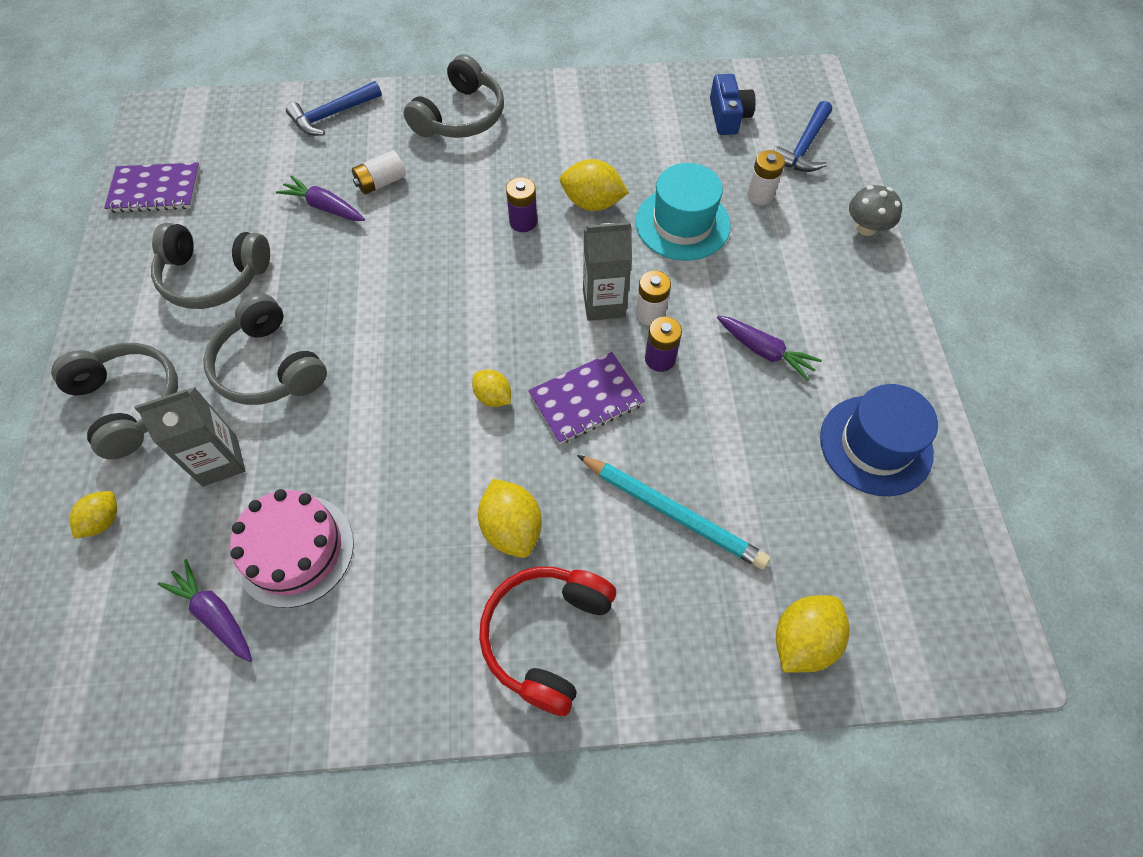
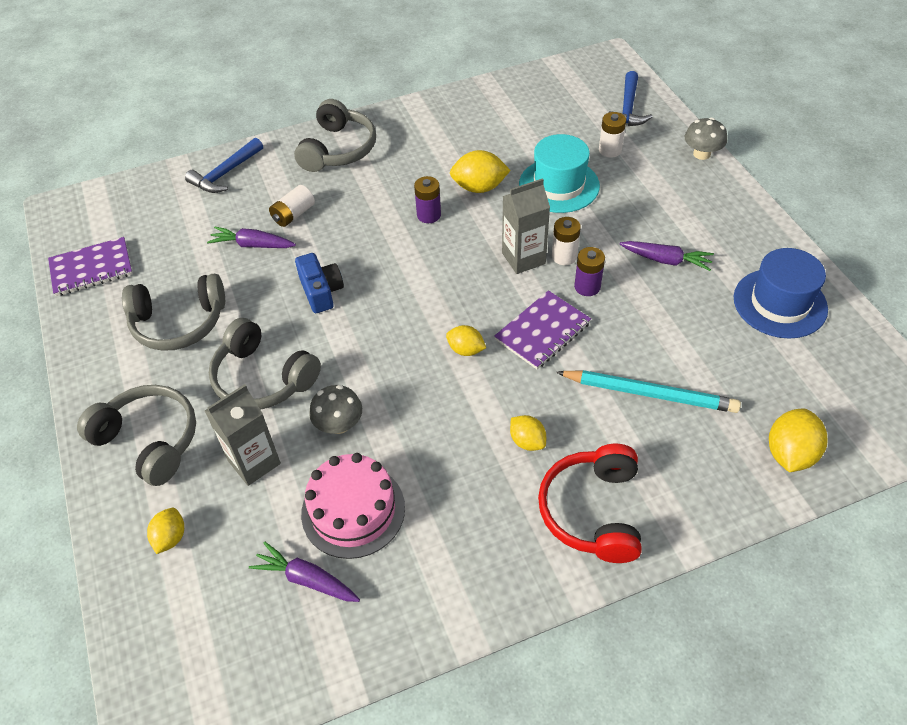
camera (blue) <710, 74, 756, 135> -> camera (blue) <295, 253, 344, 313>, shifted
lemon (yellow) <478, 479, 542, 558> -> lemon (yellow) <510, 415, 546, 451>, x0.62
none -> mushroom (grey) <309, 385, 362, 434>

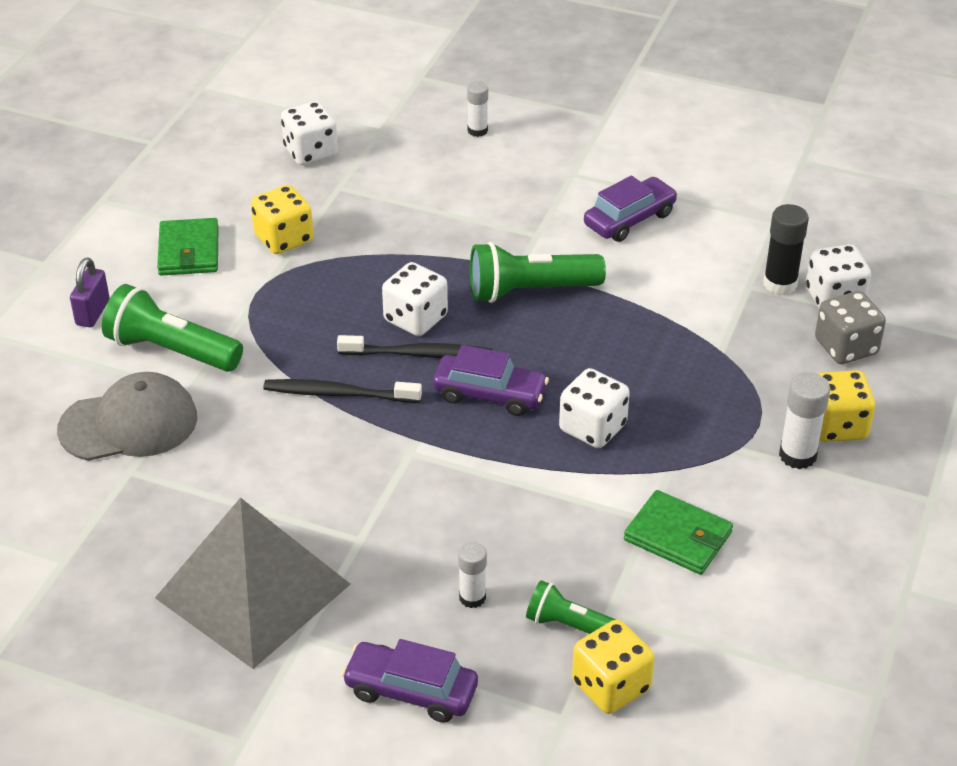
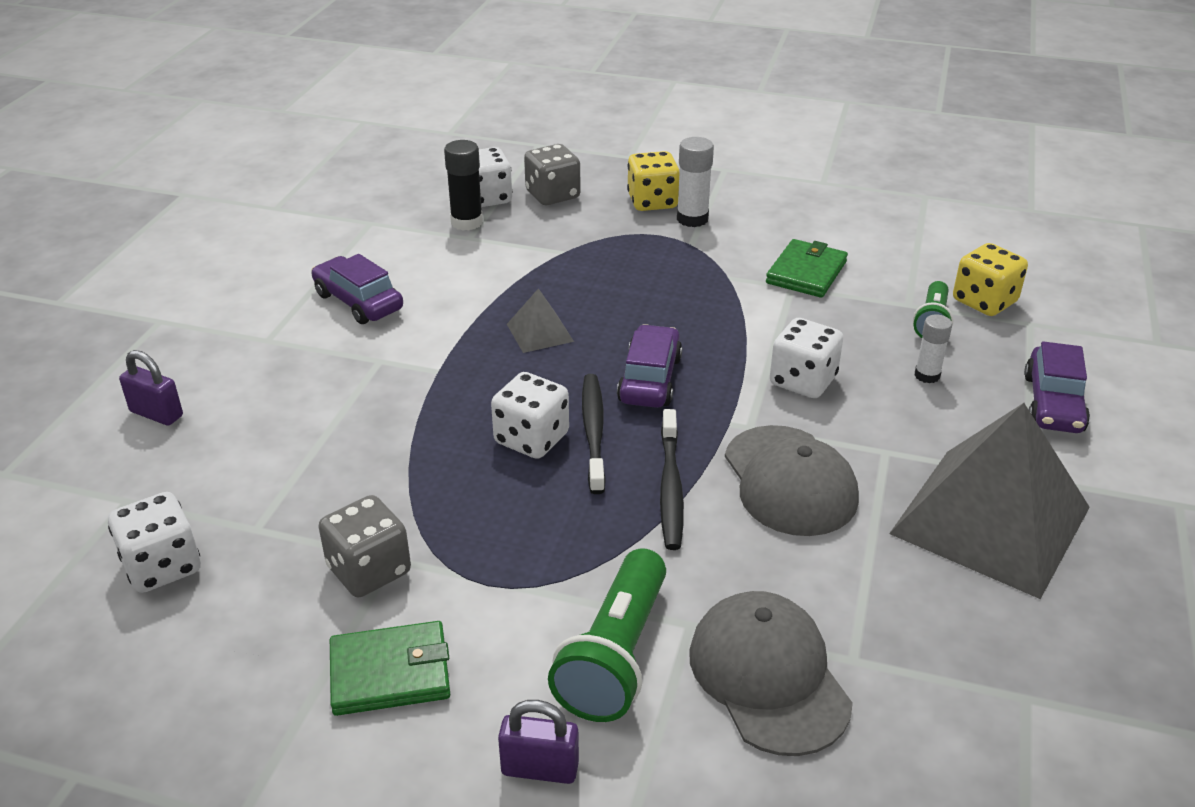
glue stick (white) <467, 81, 488, 137> -> padlock (purple) <119, 350, 183, 426>
dice (yellow) <251, 185, 313, 254> -> dice (grey) <318, 495, 411, 597>
flashlight (green) <470, 242, 606, 303> -> none
dice (white) <559, 368, 630, 448> -> dice (white) <770, 318, 843, 398>, shifted
none -> pyramid (grey) <507, 288, 574, 353>
none -> cap (grey) <725, 425, 859, 536>

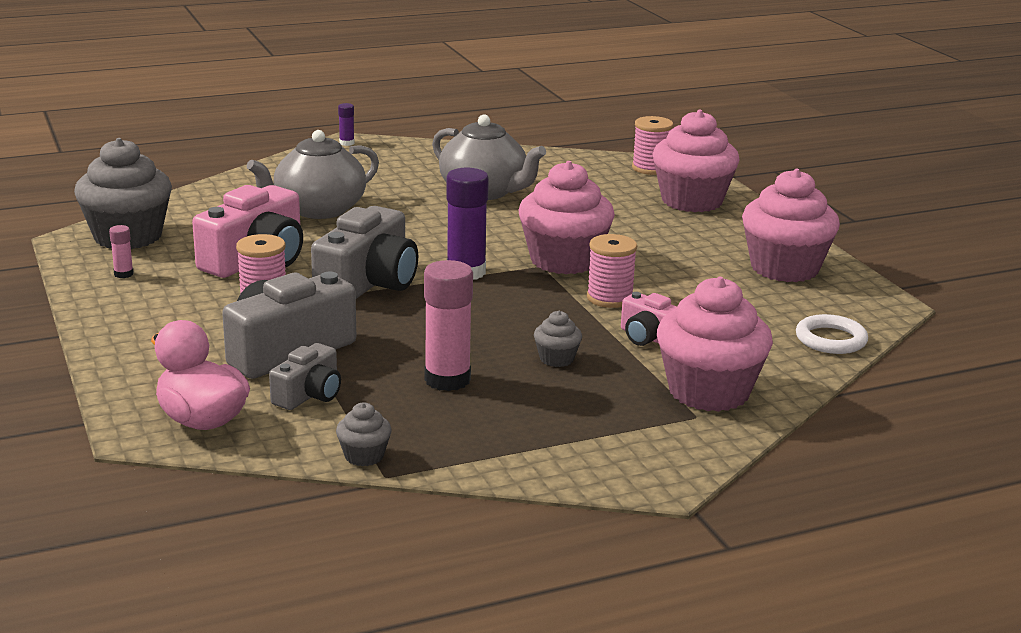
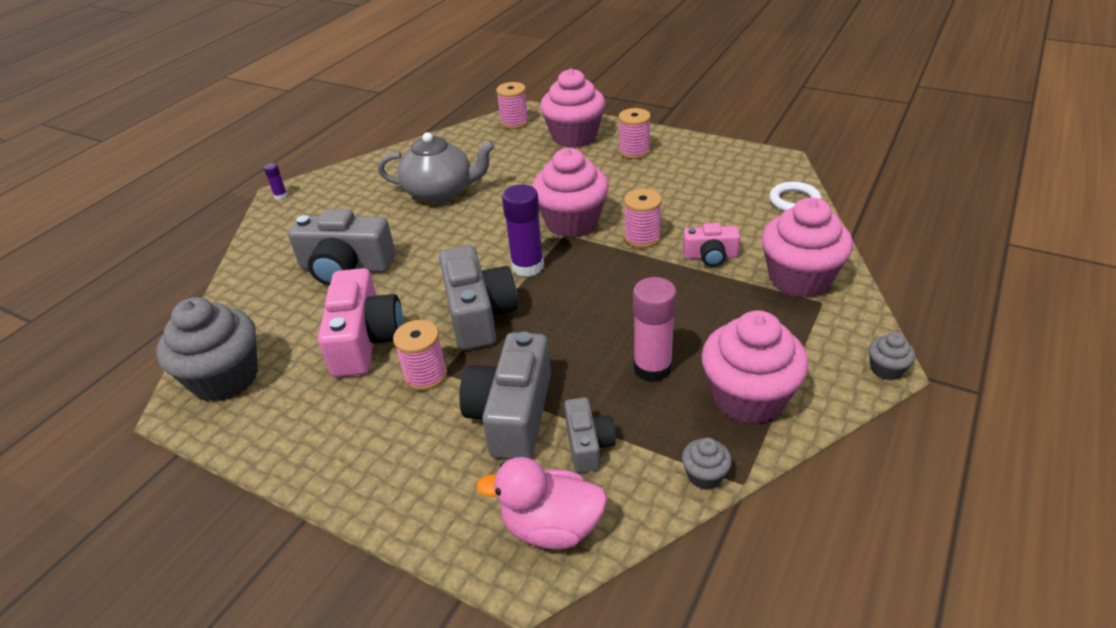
teapot (grey) <247, 130, 379, 219> -> camera (grey) <288, 209, 395, 286>
cupcake (pink) <742, 169, 840, 282> -> cupcake (pink) <701, 310, 809, 424>, shifted
glue stick (pink) <109, 225, 134, 278> -> none
cupcake (grey) <534, 311, 582, 367> -> cupcake (grey) <869, 332, 915, 380>, shifted
none -> spool (pink) <619, 108, 651, 159>

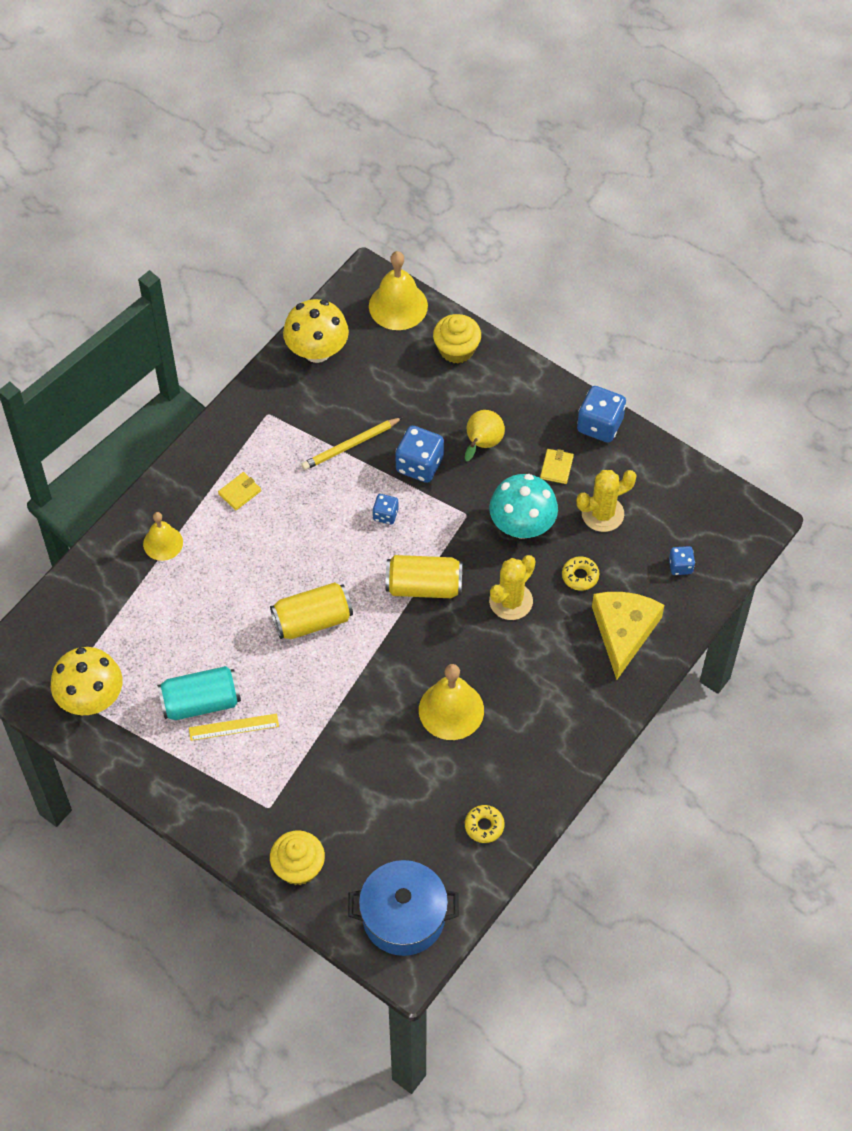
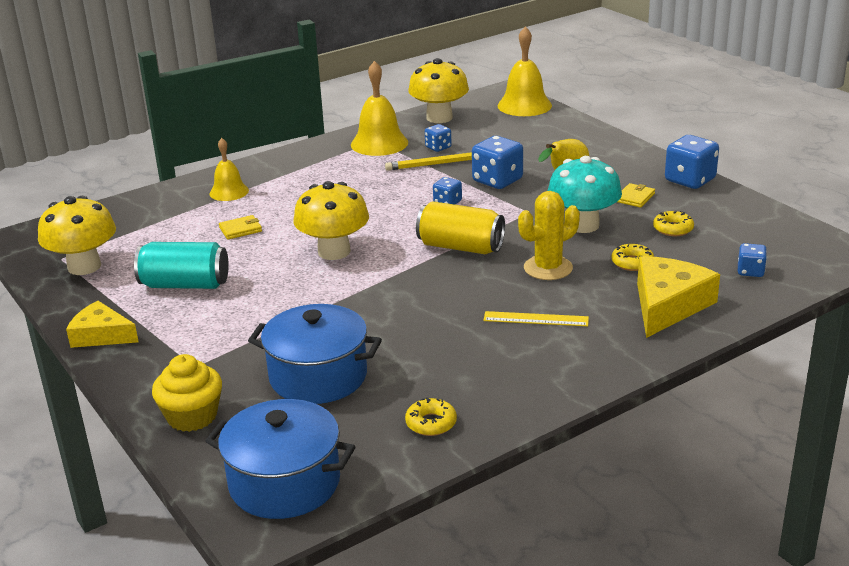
cupcake (yellow) <433, 314, 481, 364> -> none
cactus (yellow) <576, 470, 637, 532> -> donut (yellow) <653, 211, 694, 236>
wallet (yellow) <218, 472, 261, 510> -> wallet (yellow) <219, 215, 262, 240>, shifted
can (yellow) <270, 582, 353, 639> -> mushroom (yellow) <294, 181, 369, 260>
bell (yellow) <419, 664, 484, 740> -> bell (yellow) <351, 61, 408, 156>, shifted
ruler (yellow) <189, 714, 279, 741> -> ruler (yellow) <483, 311, 589, 326>, shifted
none -> dice (blue) <425, 124, 452, 152>
none -> cheese (yellow) <66, 301, 139, 348>
none -> pot (blue) <248, 304, 382, 404>

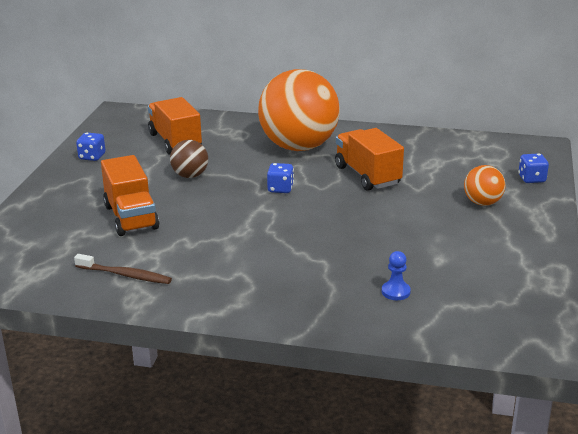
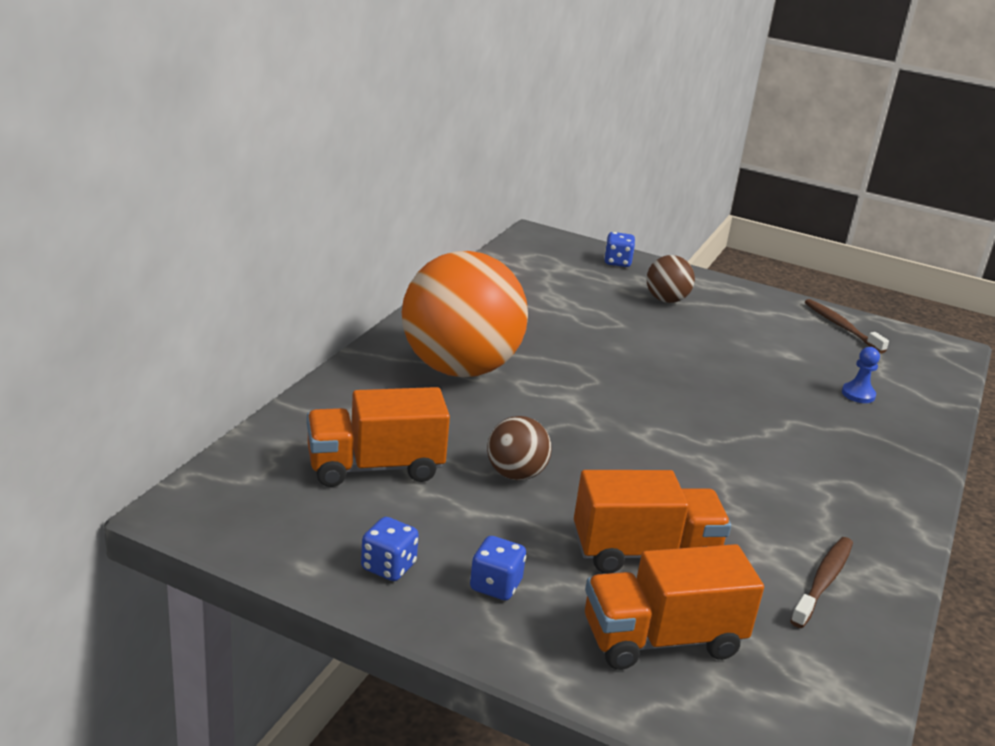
truck (orange) <335, 128, 404, 191> -> truck (orange) <585, 544, 764, 670>, shifted
dice (blue) <267, 163, 294, 193> -> dice (blue) <470, 536, 526, 600>, shifted
ball (orange) <464, 165, 505, 206> -> ball (brown) <646, 255, 695, 303>
none -> toothbrush (brown) <805, 299, 889, 353>

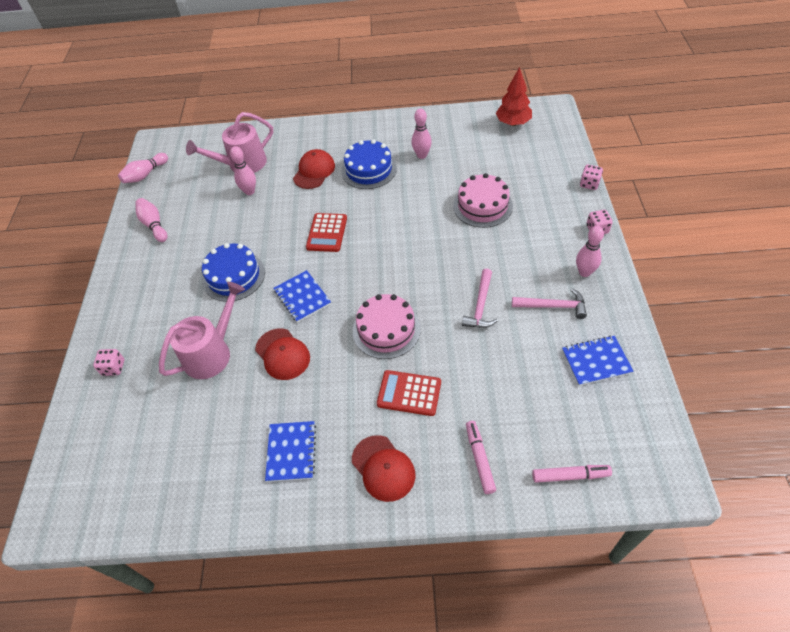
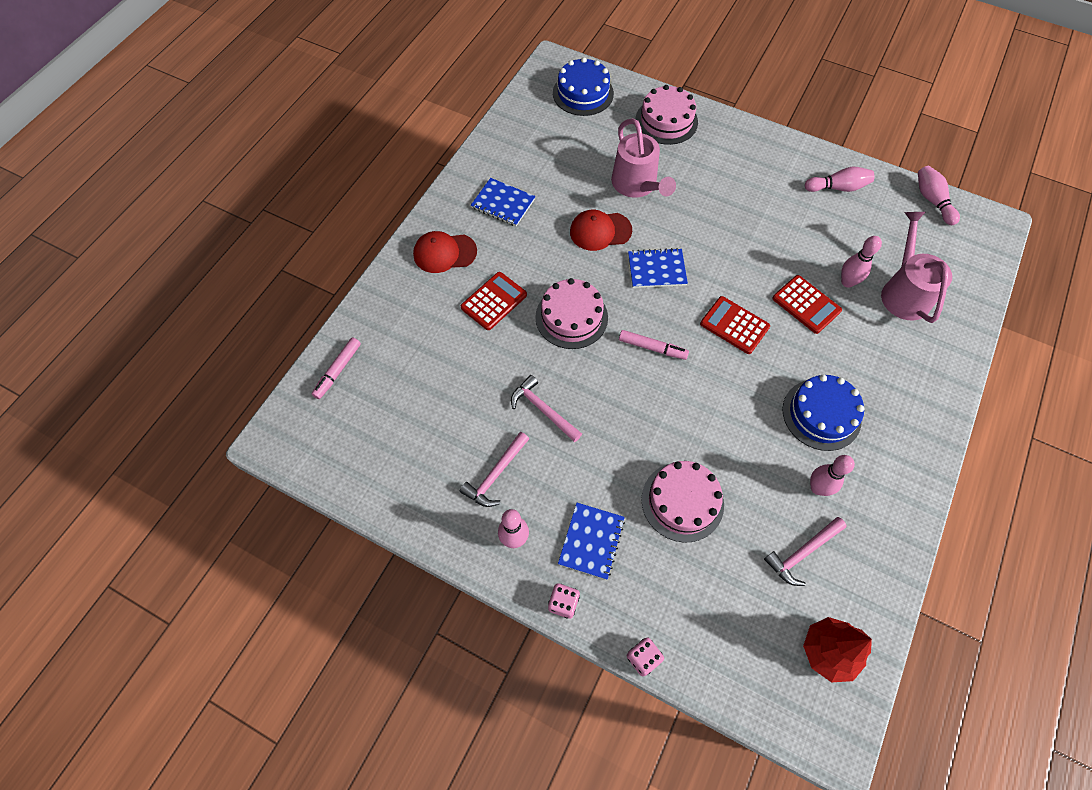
cap (red) <293, 149, 335, 189> -> none
cake (blue) <202, 243, 265, 302> -> cake (blue) <553, 57, 614, 116>, shifted
notebook (blue) <562, 336, 634, 386> -> notebook (blue) <558, 503, 625, 580>, shifted
dice (pink) <93, 349, 124, 376> -> cake (pink) <635, 85, 698, 145>
marker (pink) <466, 421, 496, 494> -> marker (pink) <619, 330, 689, 360>, shifted
none -> calculator (red) <772, 275, 842, 334>
none -> hammer (pink) <764, 517, 847, 586>

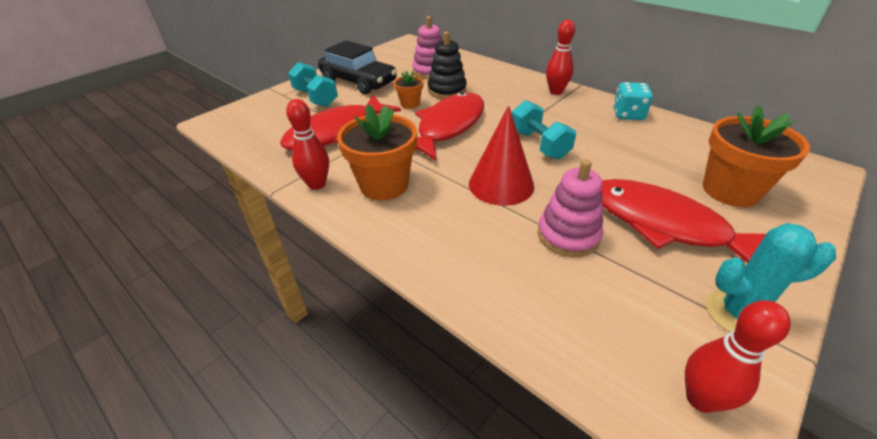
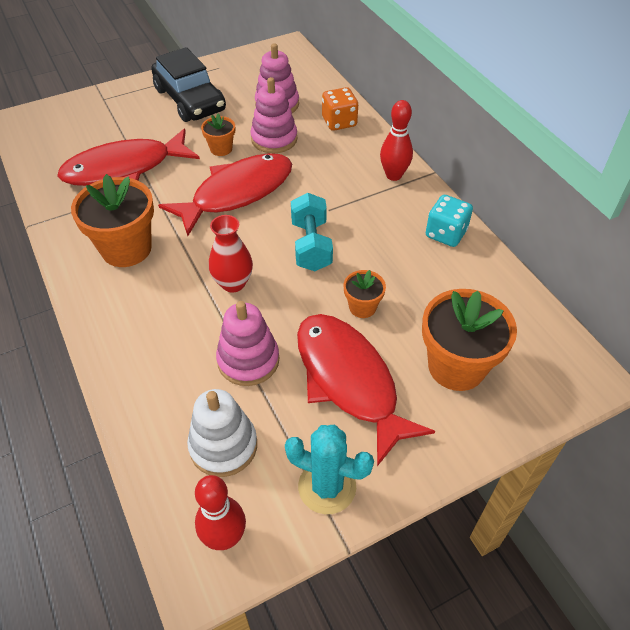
stacking toy (black) <428, 32, 467, 99> -> stacking toy (pink) <250, 77, 298, 153>
dumbbell (turquoise) <288, 62, 338, 107> -> none
bowling pin (red) <286, 99, 329, 190> -> none
cone (red) <469, 106, 534, 206> -> vase (red) <209, 215, 253, 293>
none -> dice (orange) <322, 87, 358, 131>
none -> flower pot (orange) <344, 270, 386, 318>
none -> stacking toy (white) <187, 389, 257, 477>

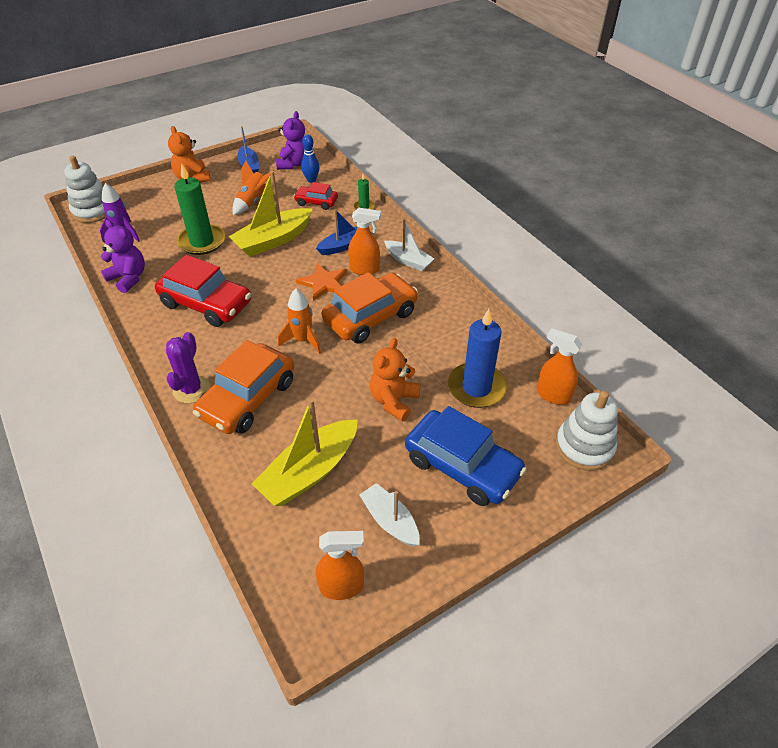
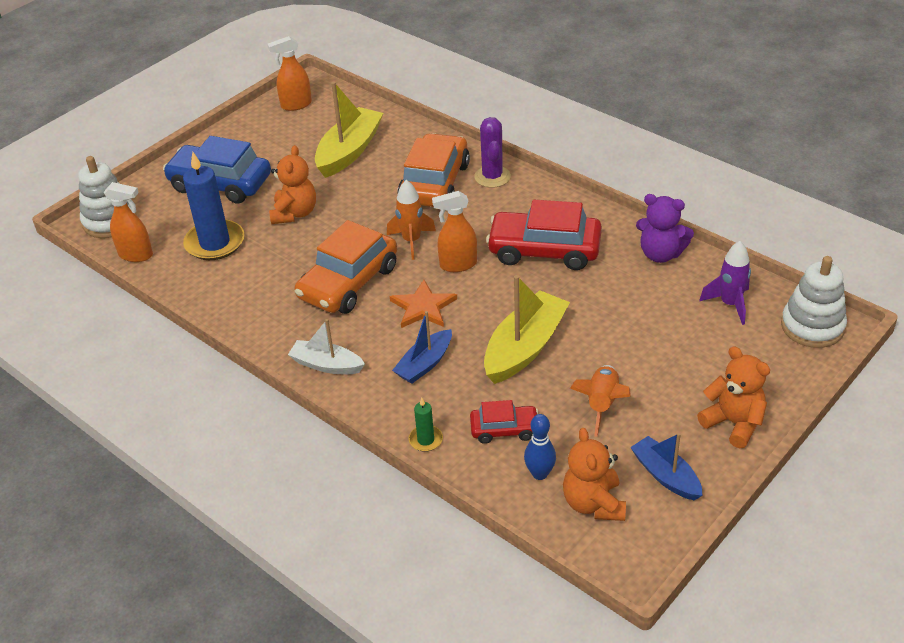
teddy bear (purple) <276, 111, 305, 170> -> teddy bear (orange) <563, 428, 626, 521>
candle (green) <174, 164, 225, 255> -> none
spray bottle (orange) <348, 208, 381, 275> -> spray bottle (orange) <432, 191, 477, 272>, shifted
boat (white) <360, 483, 420, 546> -> none

